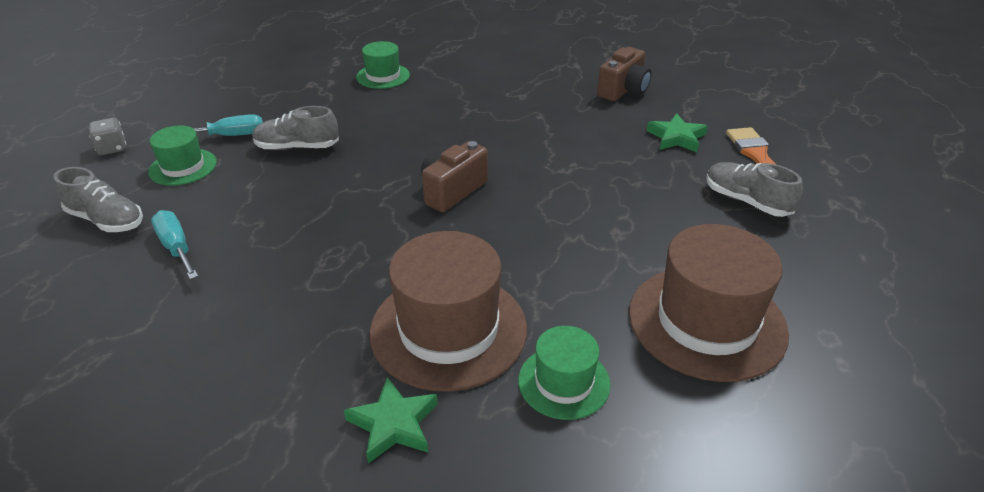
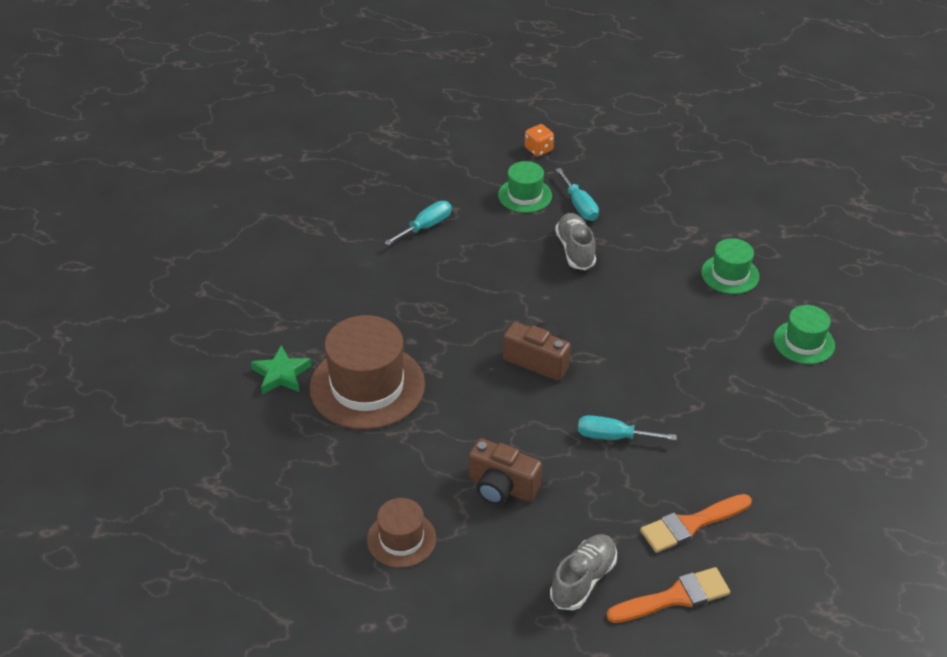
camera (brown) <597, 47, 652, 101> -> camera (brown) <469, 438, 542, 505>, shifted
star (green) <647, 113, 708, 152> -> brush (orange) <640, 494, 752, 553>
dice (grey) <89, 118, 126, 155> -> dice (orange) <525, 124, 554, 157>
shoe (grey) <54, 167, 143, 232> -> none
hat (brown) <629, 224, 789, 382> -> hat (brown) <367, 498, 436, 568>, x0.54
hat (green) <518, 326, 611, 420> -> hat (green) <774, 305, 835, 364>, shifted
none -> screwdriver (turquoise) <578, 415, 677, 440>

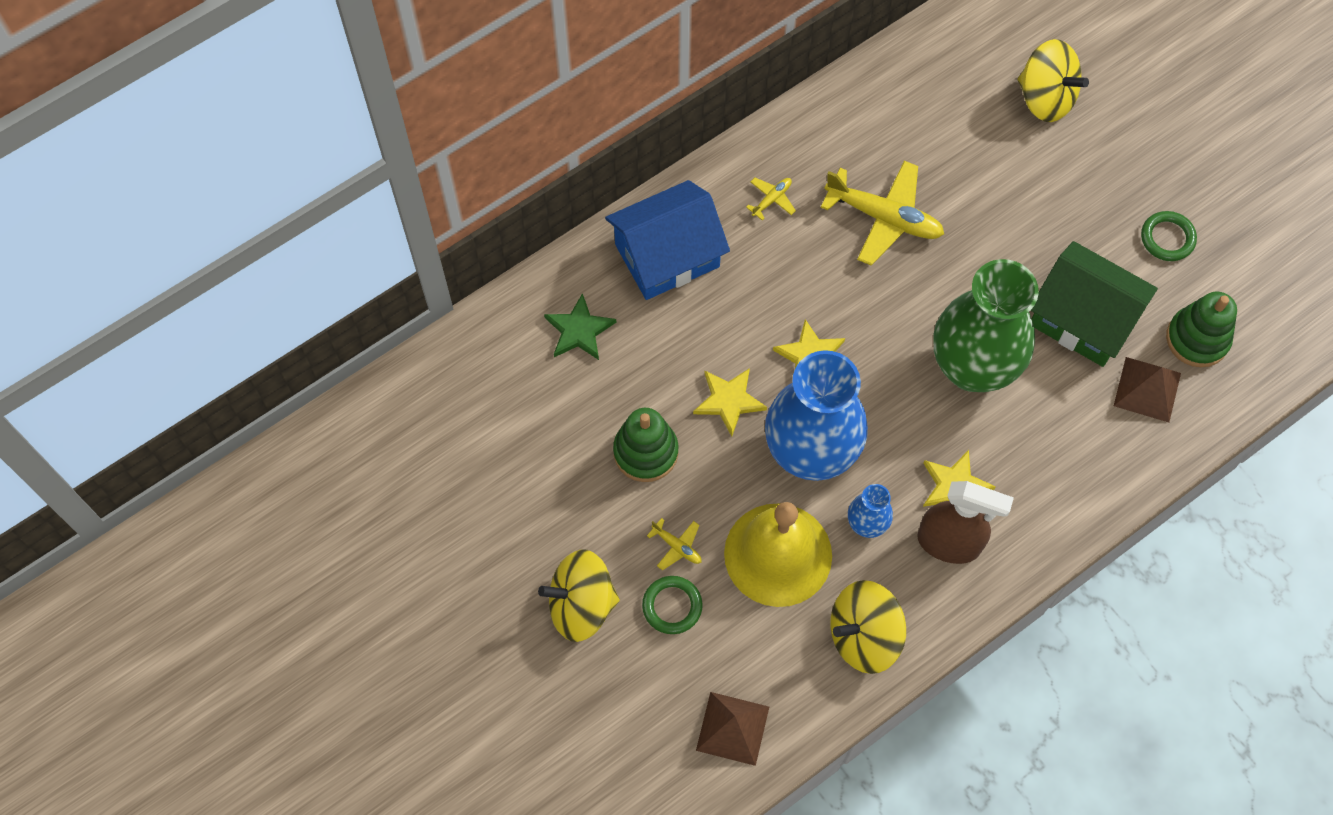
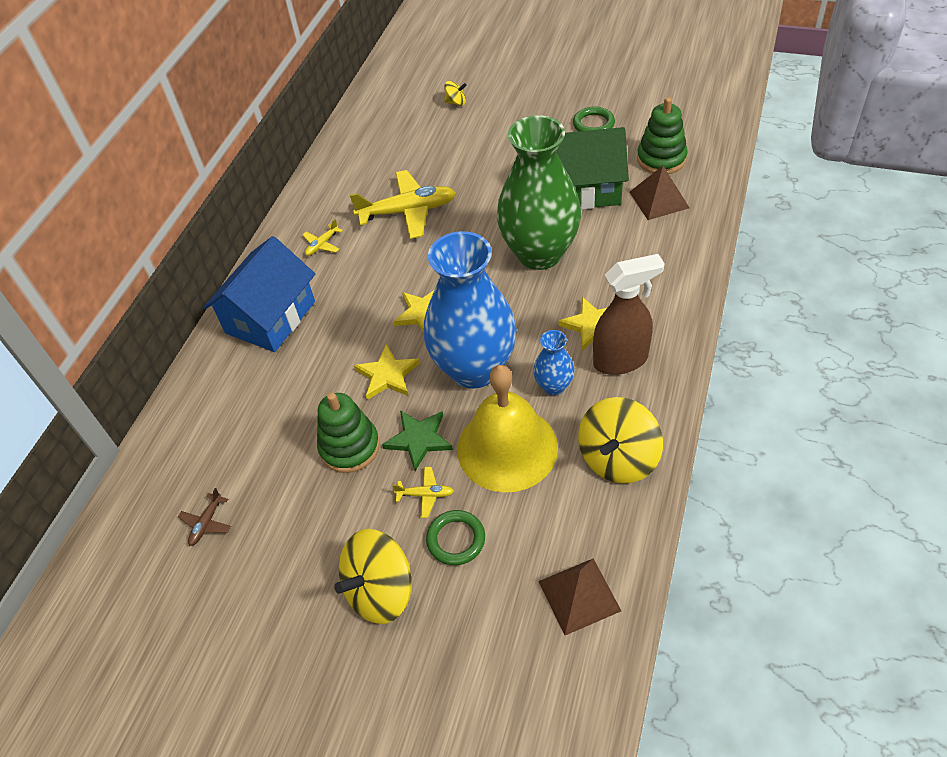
spinning top (yellow) <1018, 39, 1089, 122> -> spinning top (yellow) <444, 81, 467, 106>, x0.47
plane (yellow) <746, 178, 796, 221> -> plane (yellow) <303, 219, 343, 256>, 150 degrees counterclockwise
star (green) <544, 293, 616, 360> -> star (green) <382, 411, 453, 471>, shifted
none -> plane (brown) <178, 488, 231, 546>

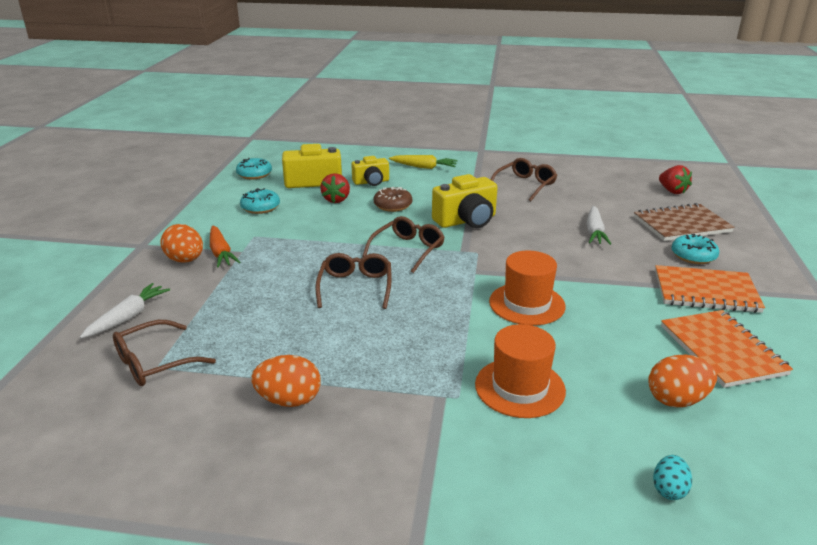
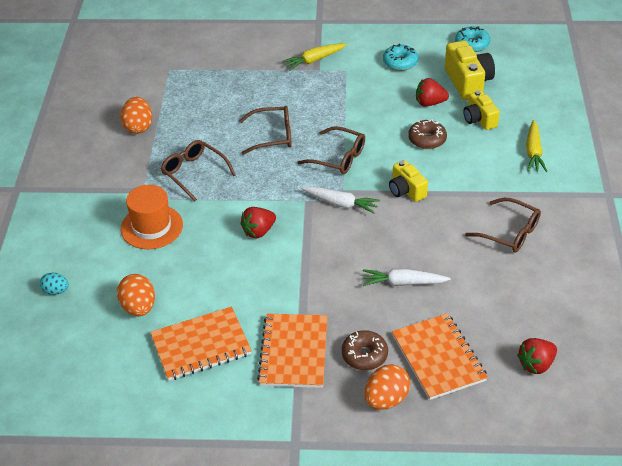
camera (yellow) <432, 174, 497, 228> -> camera (yellow) <389, 160, 428, 202>, x0.64
notebook (brown) <634, 203, 735, 241> -> notebook (orange) <392, 313, 488, 400>
egg (orange) <160, 224, 203, 263> -> egg (orange) <365, 364, 410, 410>, shifted
carrot (orange) <210, 226, 240, 268> -> carrot (yellow) <282, 43, 347, 71>
donut (turquoise) <672, 234, 719, 264> -> donut (brown) <342, 330, 388, 370>
hat (orange) <489, 251, 565, 325> -> strawberry (red) <240, 207, 276, 238>
carrot (white) <80, 283, 170, 339> -> carrot (white) <301, 186, 380, 214>, shifted
glasses (brown) <113, 320, 216, 386> -> glasses (brown) <161, 140, 236, 201>, shifted

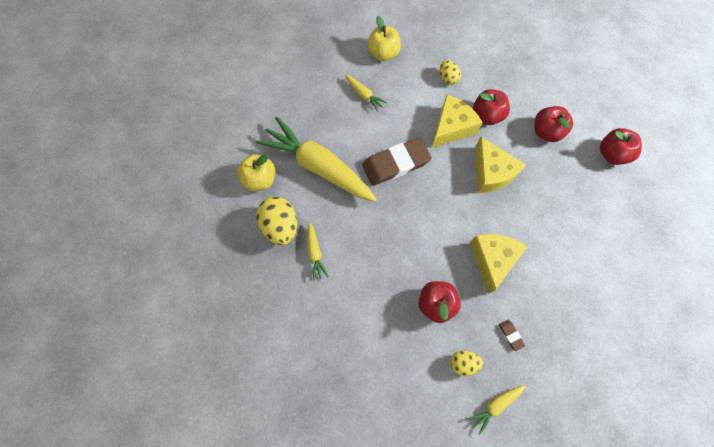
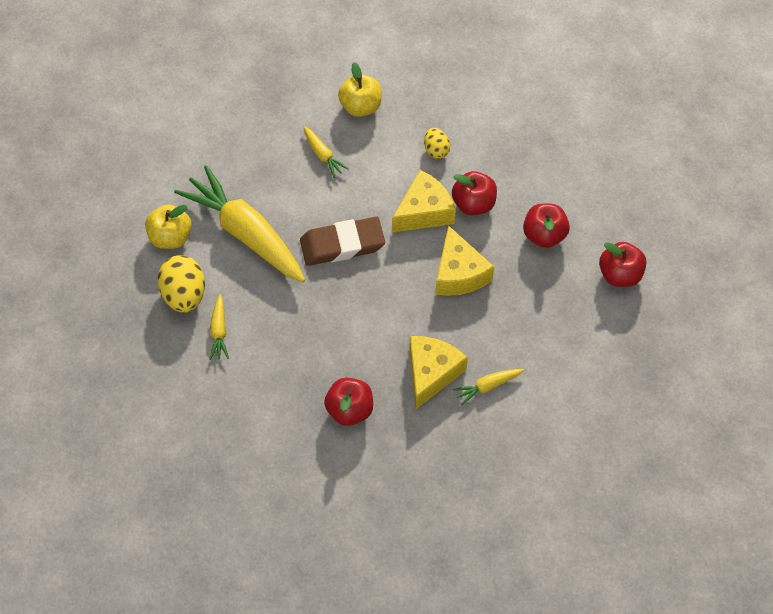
eraser (brown) <499, 320, 525, 351> -> none
egg (yellow) <450, 351, 483, 376> -> none
carrot (yellow) <468, 385, 526, 434> -> carrot (yellow) <453, 369, 524, 406>, shifted

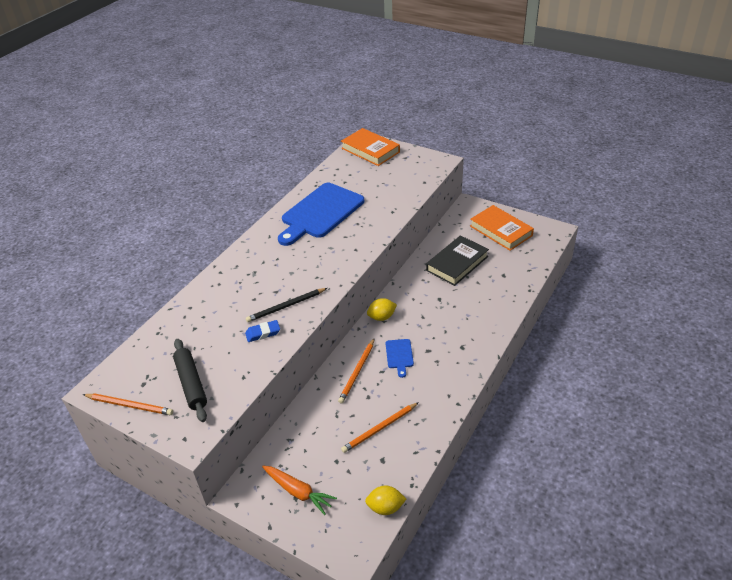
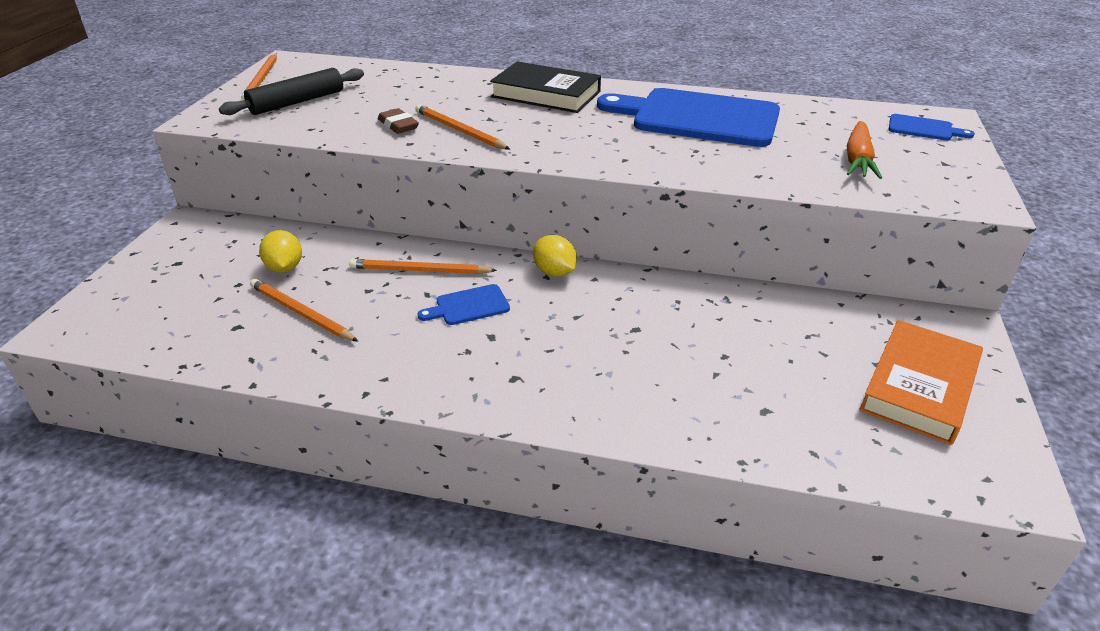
book (orange) <341, 128, 400, 166> -> cutting board (blue) <888, 114, 975, 141>
book (black) <426, 235, 489, 286> -> book (black) <490, 61, 601, 113>, shifted
pencil (black) <246, 288, 327, 322> -> pencil (orange) <415, 104, 510, 150>
eraser (blue) <245, 320, 280, 342> -> eraser (brown) <378, 108, 419, 134>
carrot (orange) <262, 466, 337, 515> -> carrot (orange) <847, 121, 882, 179>, shifted
lemon (yellow) <365, 486, 406, 515> -> lemon (yellow) <259, 230, 302, 273>, shifted

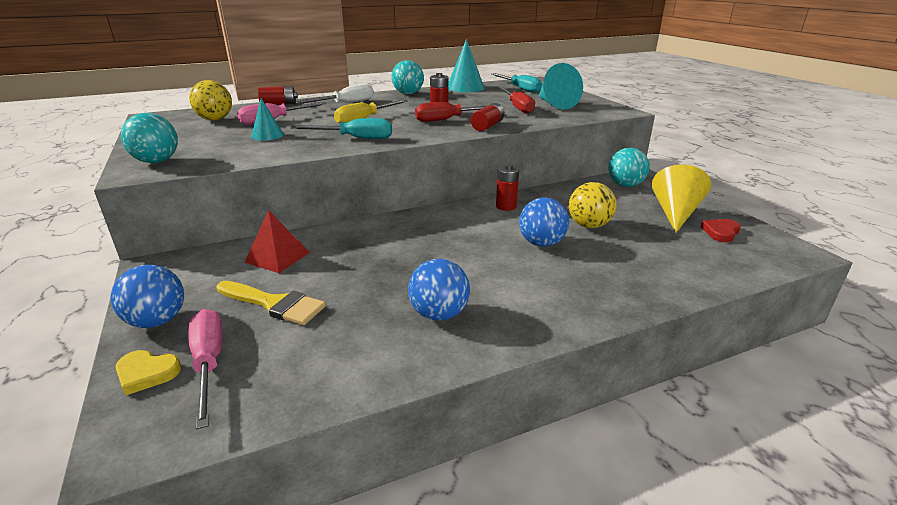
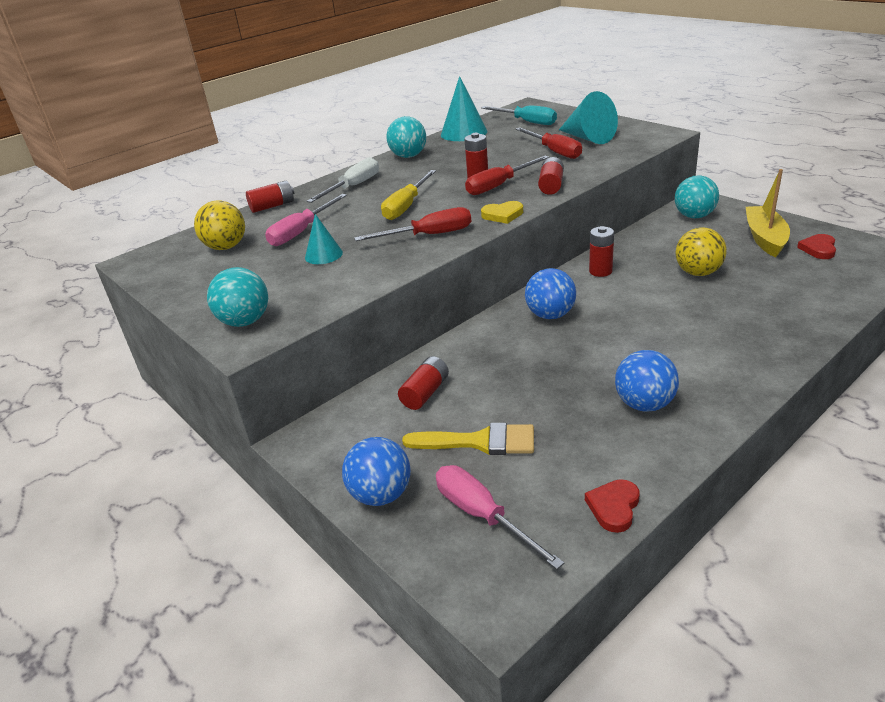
screwdriver (turquoise) <291, 118, 392, 139> -> screwdriver (red) <354, 207, 471, 241>
cone (yellow) <652, 164, 711, 233> -> boat (yellow) <746, 169, 790, 258>
ball (blue) <519, 197, 569, 247> -> ball (blue) <525, 268, 576, 319>, shifted
pyramid (red) <244, 210, 310, 273> -> battery (red) <398, 356, 449, 410>
heart (yellow) <115, 350, 181, 396> -> heart (yellow) <481, 201, 523, 224>, shifted
none -> heart (red) <585, 479, 640, 533>

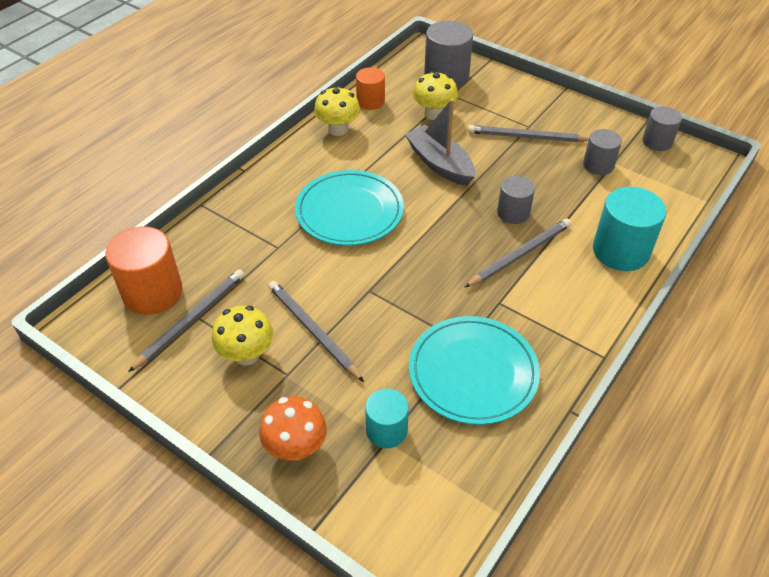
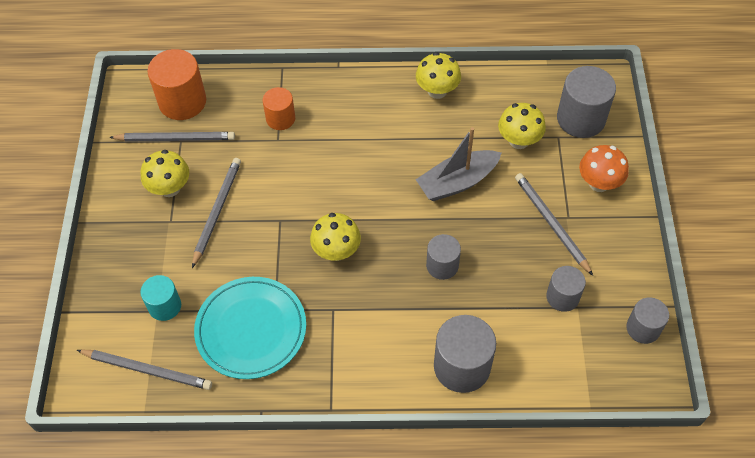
cylinder (orange) <356, 67, 385, 110> -> cylinder (orange) <263, 87, 295, 130>, shifted
boat (grey) <405, 99, 475, 186> -> boat (grey) <416, 127, 501, 201>, 135 degrees counterclockwise
plate (turquoise) <295, 170, 404, 246> -> none
cylinder (turquoise) <593, 187, 666, 271> -> cylinder (grey) <434, 315, 496, 393>
pencil (grey) <464, 218, 571, 288> -> pencil (grey) <77, 350, 212, 390>, shifted
mushroom (orange) <259, 396, 327, 461> -> mushroom (orange) <579, 145, 629, 192>, shifted
none -> mushroom (yellow) <310, 213, 361, 261>

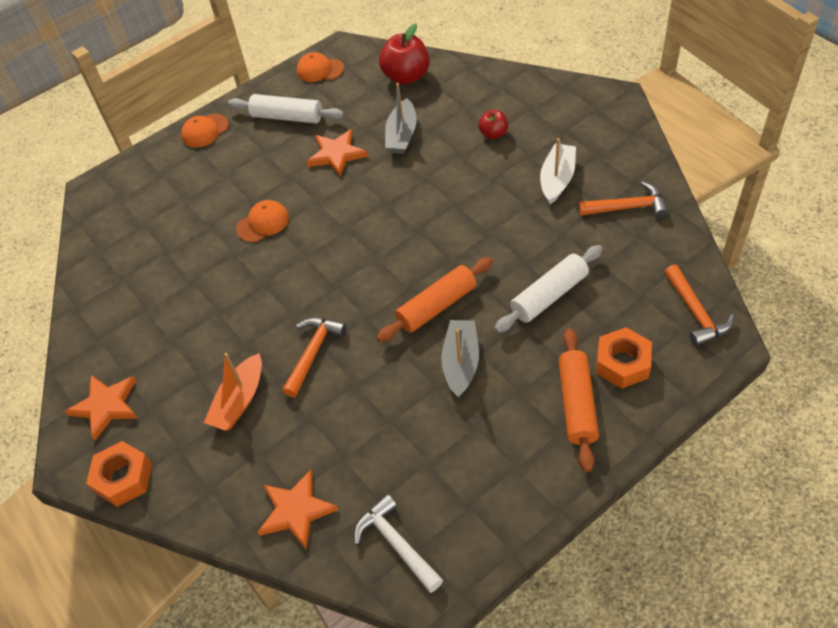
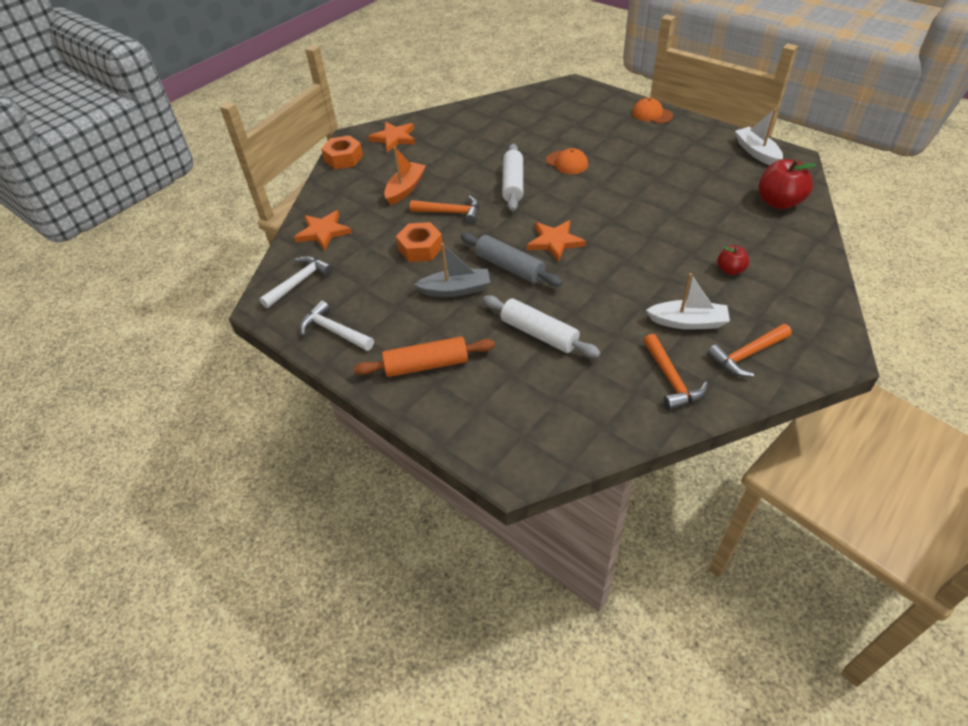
cap (orange) <297, 52, 344, 82> -> boat (white) <735, 108, 783, 165>
boat (grey) <385, 83, 417, 154> -> none
rolling pin (white) <228, 94, 344, 124> -> rolling pin (white) <502, 144, 523, 211>, shifted
star (orange) <307, 129, 368, 176> -> star (orange) <527, 220, 586, 262>, shifted
rolling pin (orange) <376, 257, 493, 342> -> rolling pin (grey) <460, 233, 563, 287>
hammer (orange) <664, 265, 735, 346> -> hammer (orange) <707, 324, 792, 377>, shifted
nut (orange) <596, 327, 652, 389> -> nut (orange) <396, 222, 443, 262>, shifted
boat (orange) <204, 352, 262, 431> -> boat (orange) <384, 147, 426, 205>, 105 degrees clockwise
none -> hammer (white) <300, 300, 374, 351>

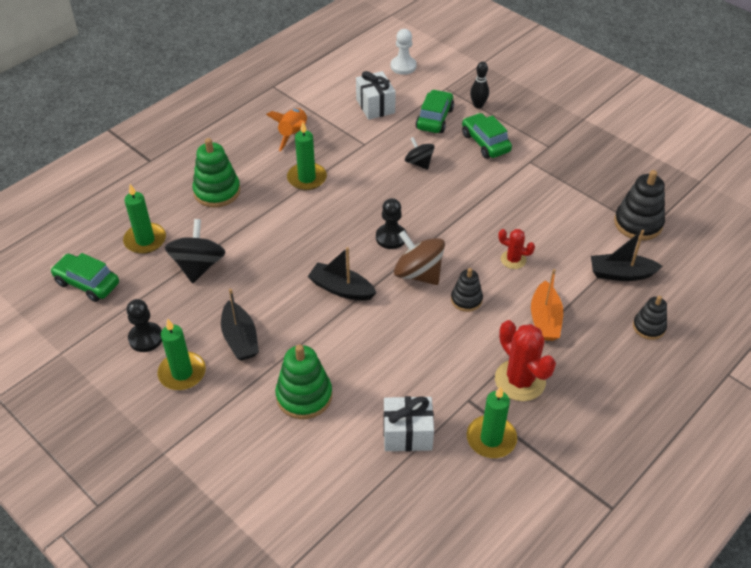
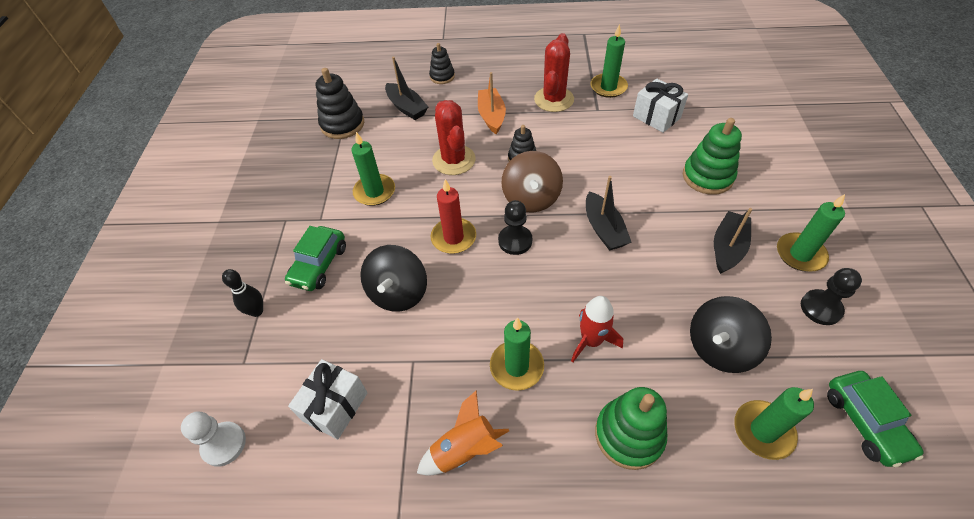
car (green) <416, 89, 454, 133> -> none
spinning top (black) <405, 137, 435, 170> -> spinning top (black) <360, 245, 427, 312>, x1.62
cactus (red) <498, 229, 535, 269> -> cactus (red) <432, 100, 476, 175>, x1.79
boat (orange) <531, 269, 563, 341> -> boat (orange) <478, 72, 506, 134>, 60 degrees counterclockwise
none -> candle (green) <351, 132, 395, 206>
none -> candle (red) <431, 179, 476, 254>
none -> rocket (red) <571, 296, 623, 362>

